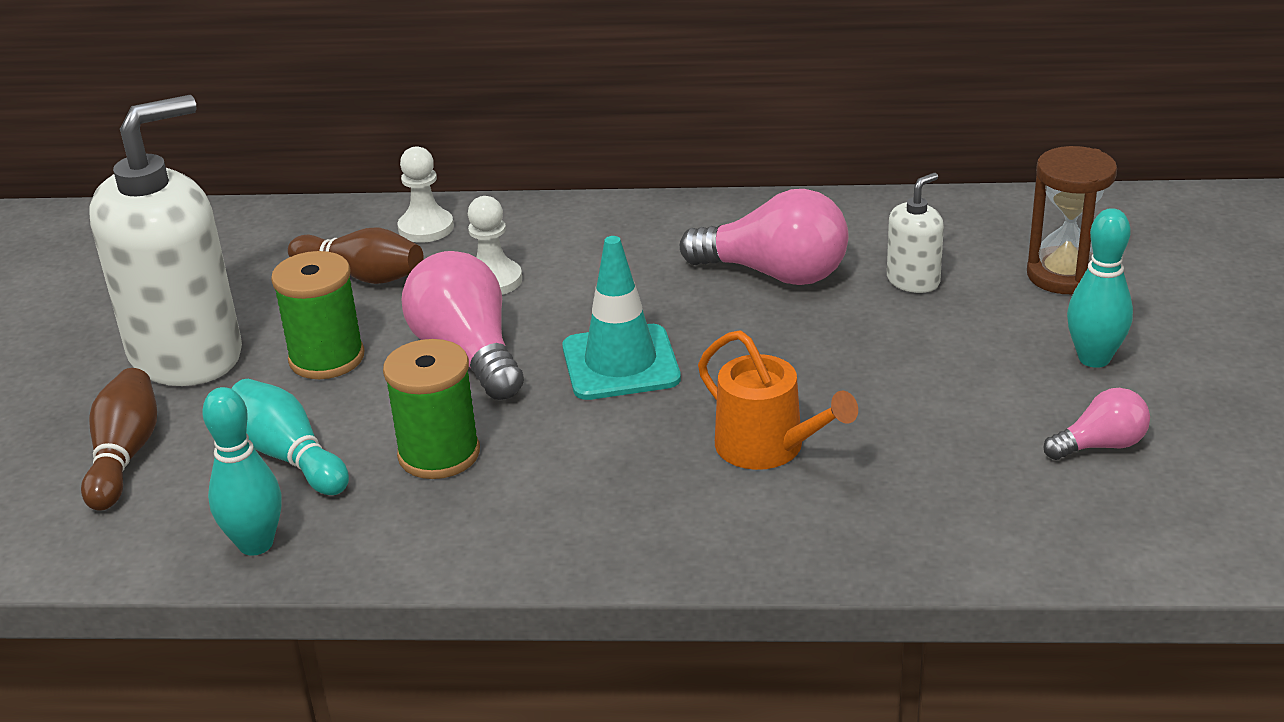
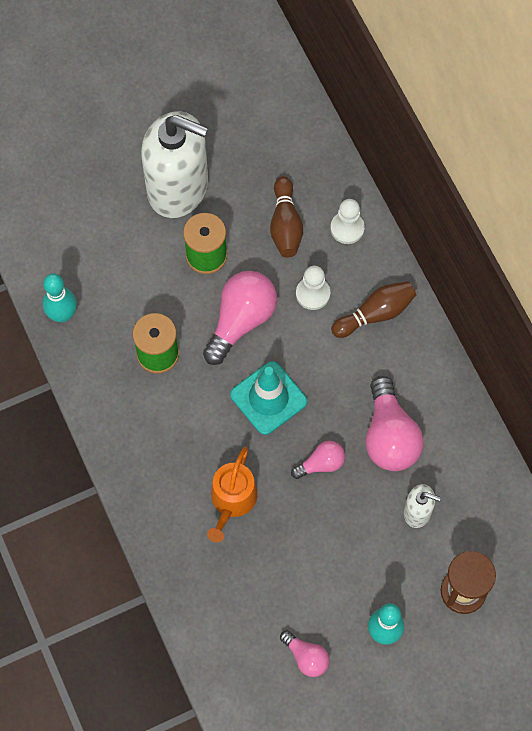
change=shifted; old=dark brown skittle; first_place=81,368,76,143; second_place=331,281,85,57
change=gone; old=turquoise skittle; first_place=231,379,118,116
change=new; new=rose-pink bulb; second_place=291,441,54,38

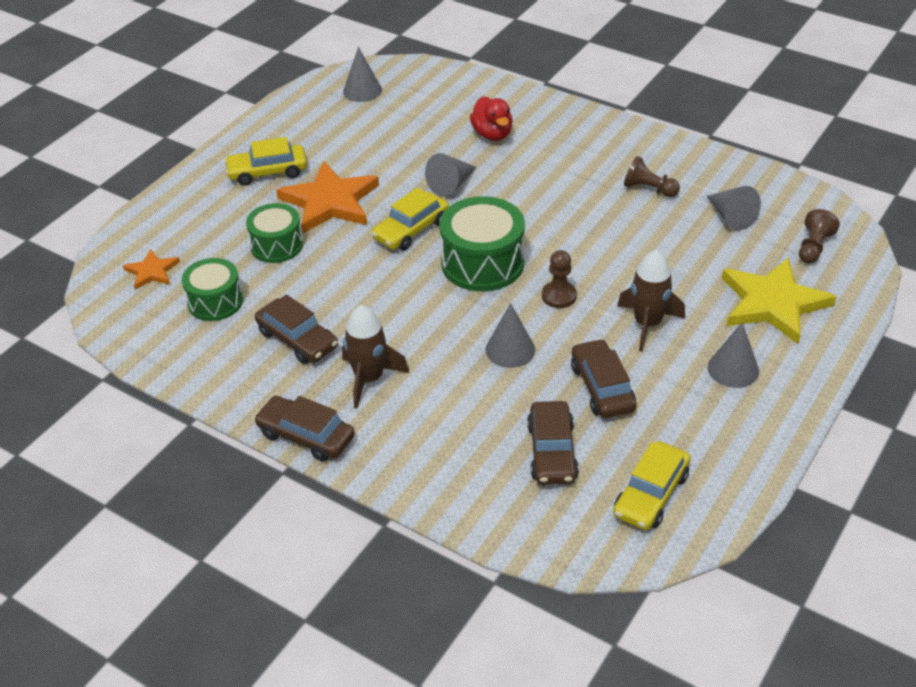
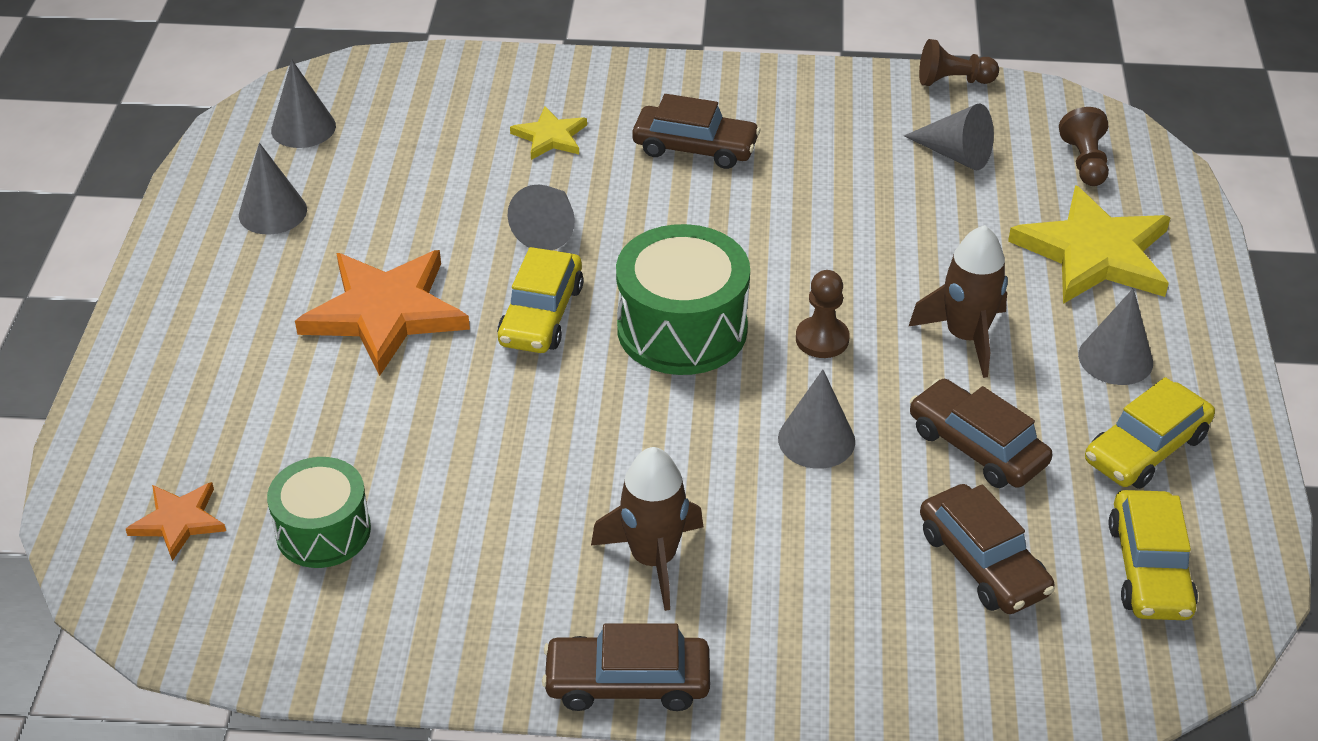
change=shifted; old=yellow toy car; first_place=224,137,83,49; second_place=1085,377,130,112
change=gone; old=green drum; first_place=246,203,57,60
change=shifted; old=dark brown toy car; first_place=255,294,83,70; second_place=632,94,128,75
change=swapped; old=scarlet rubber duck; new=yellow star; first_place=470,96,43,45; second_place=510,106,77,54
change=shifted; old=dark brown game pawn; first_place=624,156,56,41; second_place=919,39,80,47
change=new; new=gray cone shape; second_place=239,143,68,91

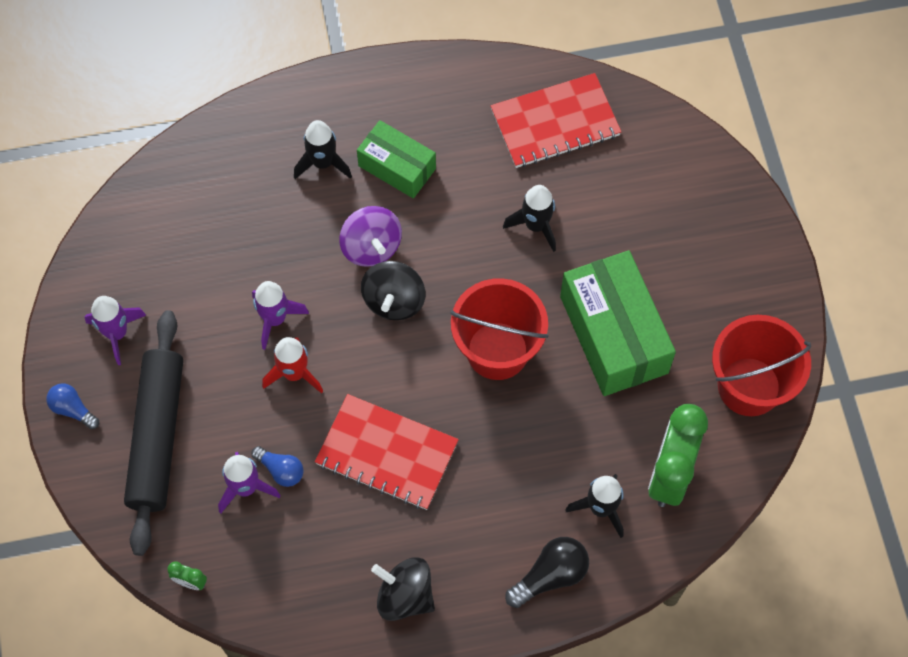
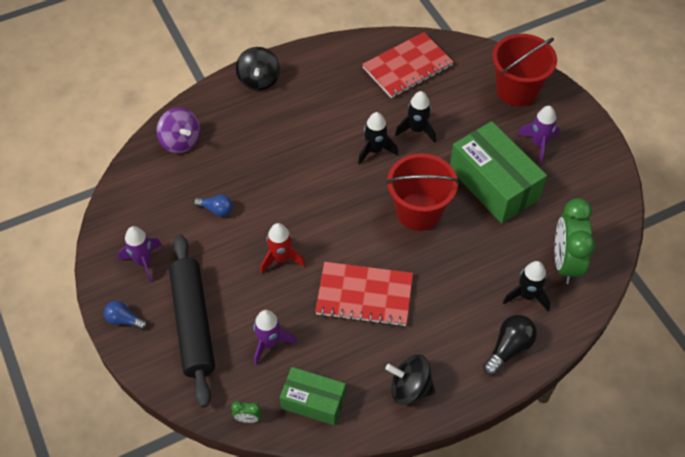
change=shifted; old=royal blue bulb; first_place=251,446,52,41; second_place=193,194,40,23
change=shifted; old=violet rocket; first_place=252,281,57,69; second_place=518,106,42,57
change=shifted; old=black rocket; first_place=294,120,58,59; second_place=358,112,40,53
change=shifted; old=violet whirligig; first_place=339,206,63,61; second_place=157,107,43,46
change=shifted; old=green box; first_place=357,120,79,79; second_place=280,367,66,59
change=shifted; old=black whirligig; first_place=361,261,65,59; second_place=236,47,44,44
change=shifted; old=scarlet sand bucket; first_place=712,315,99,101; second_place=492,34,65,72

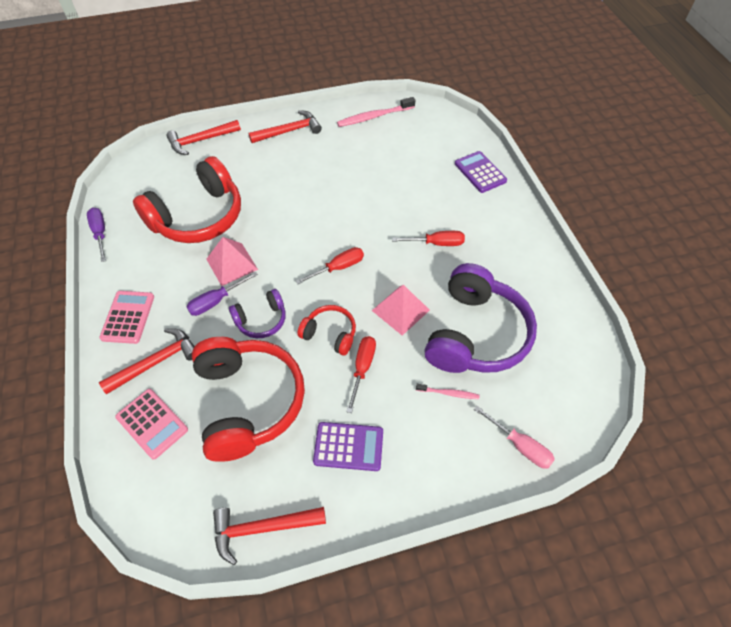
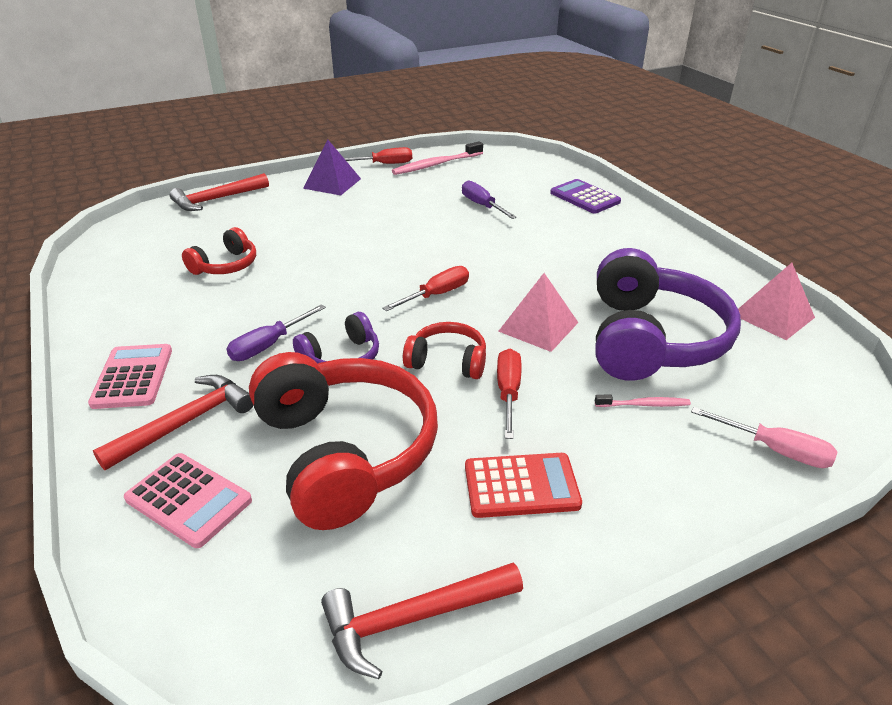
change=shifted; old=violet screwdriver; first_place=87,208,19,54; second_place=462,180,55,39
change=scaled; old=scarlet headphones; first_place=133,156,108,87; second_place=182,227,74,48; factor=0.49
change=shifted; old=rose-pink pyramid; first_place=206,237,52,49; second_place=738,263,77,77
change=swapped; old=scarlet claw hammer; new=violet pyramid; first_place=248,110,74,33; second_place=303,140,58,55
change=repainted; old=violet adding machine; new=scarlet adding machine; first_place=313,422,70,49; second_place=465,453,117,65
change=shifted; old=scarlet screwdriver; first_place=392,231,73,15; second_place=344,147,68,17

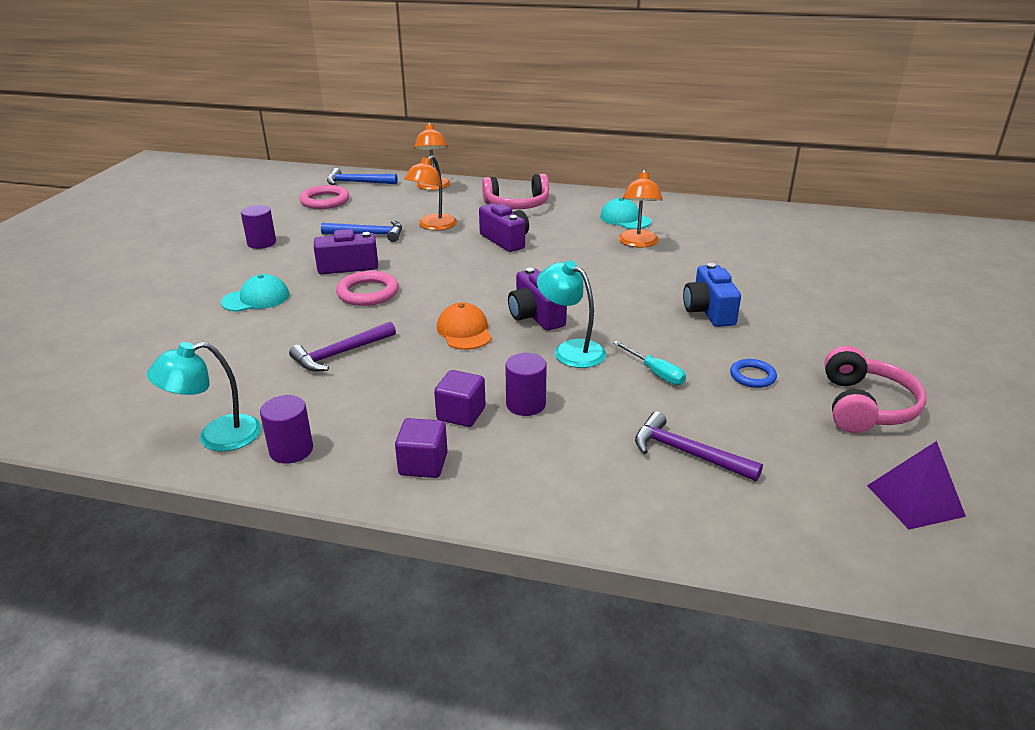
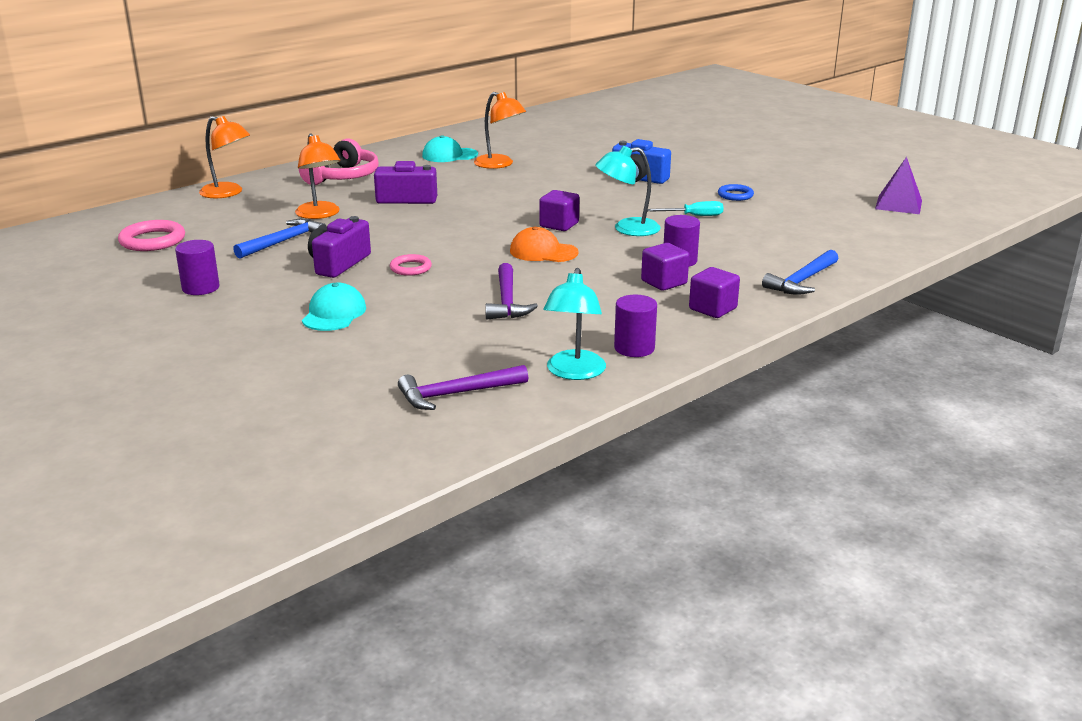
change=shifted; old=royal blue claw hammer; first_place=327,168,70,17; second_place=762,250,76,45
change=scaled; old=rose-pink hoop; first_place=336,271,63,35; second_place=390,254,42,22; factor=0.62
change=swapped; old=violet camera; new=violet solid cube; first_place=508,268,59,63; second_place=539,190,40,41
change=shifted; old=violet claw hammer; first_place=635,411,128,70; second_place=398,365,130,45
change=gone; old=rose-pink headphones; first_place=824,346,103,87

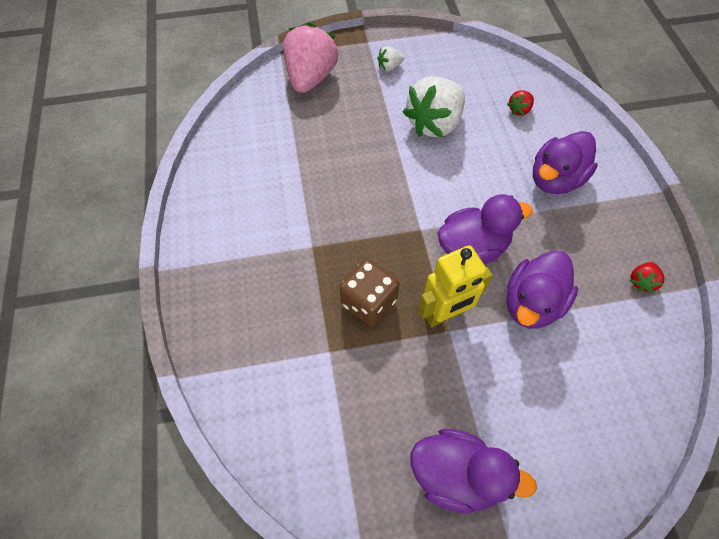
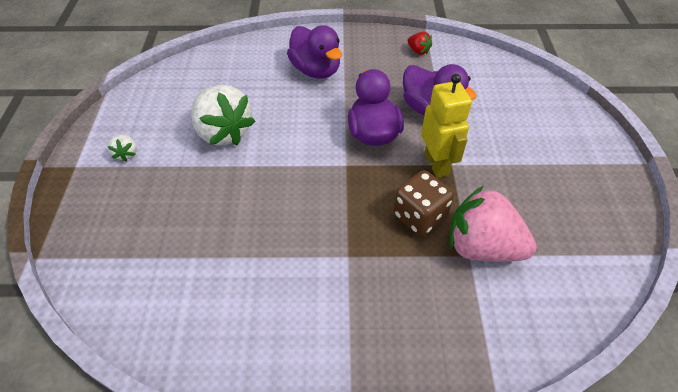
change=shifted; old=rose-pink berry; first_place=283,22,55,71; second_place=450,186,87,76
change=gone; old=violet rubber duck; first_place=411,429,126,84
change=gone; old=scarlet berry; first_place=507,90,27,26

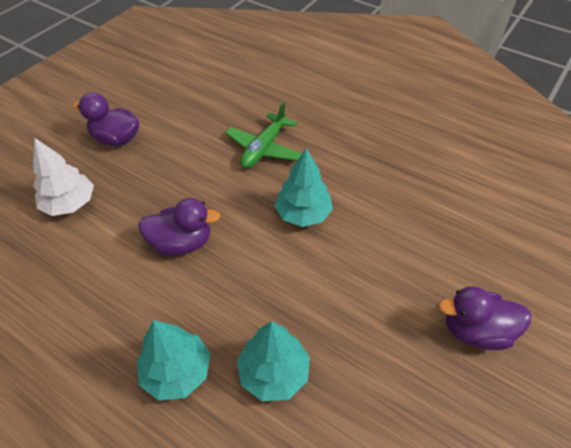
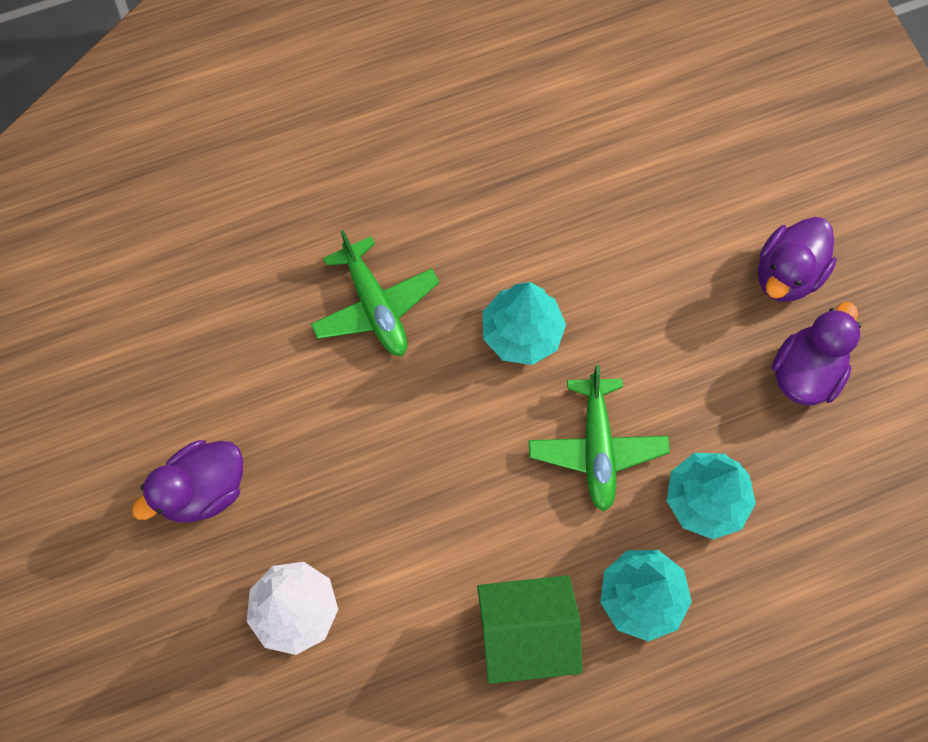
change=shifted; old=violet rubber duck; first_place=138,198,83,58; second_place=772,302,89,103
change=new; new=green house; second_place=477,575,106,109
change=new; new=green toy plane; second_place=529,365,141,147

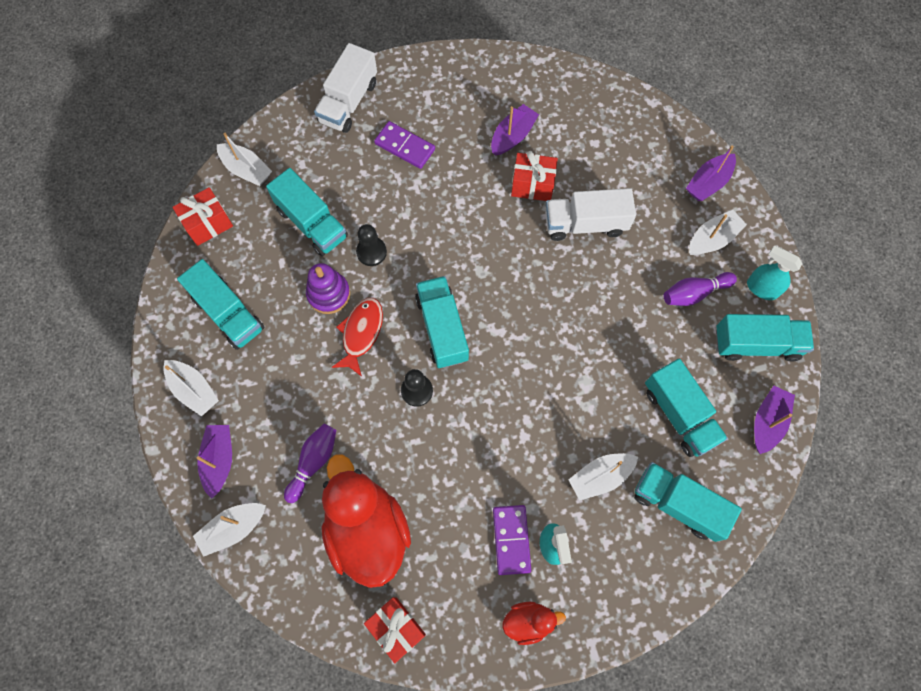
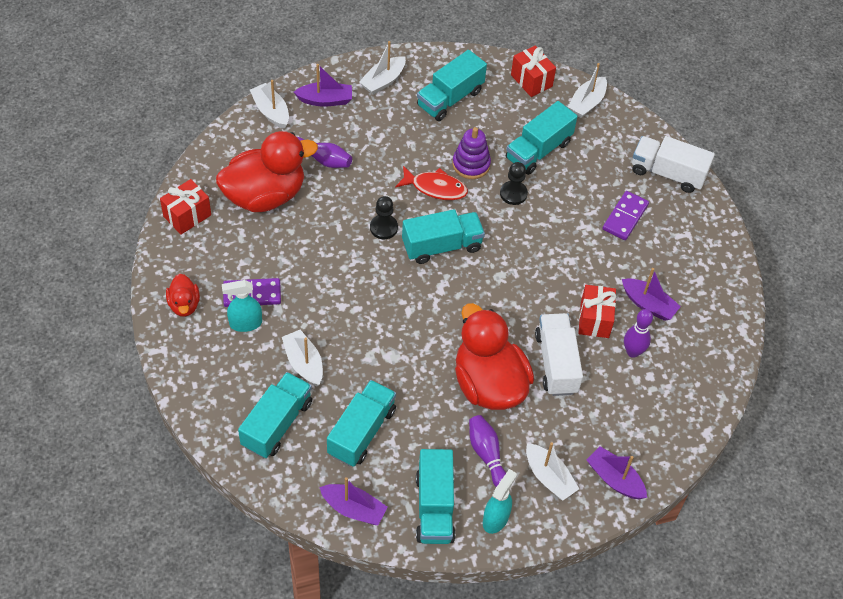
change=rotated; old=turquoise lorry; first_place=645,358,83,99; second_place=327,380,69,87; degrees=150
change=new; new=scarlet rubber duck; second_place=455,303,79,107
change=new; new=violet skittle; second_place=624,309,29,49

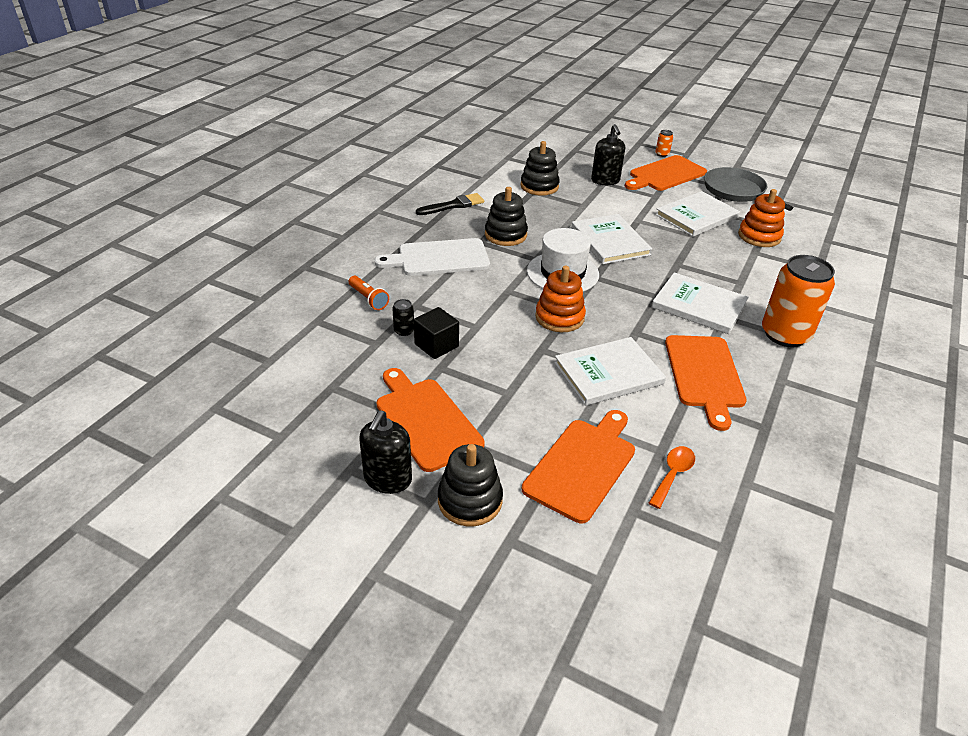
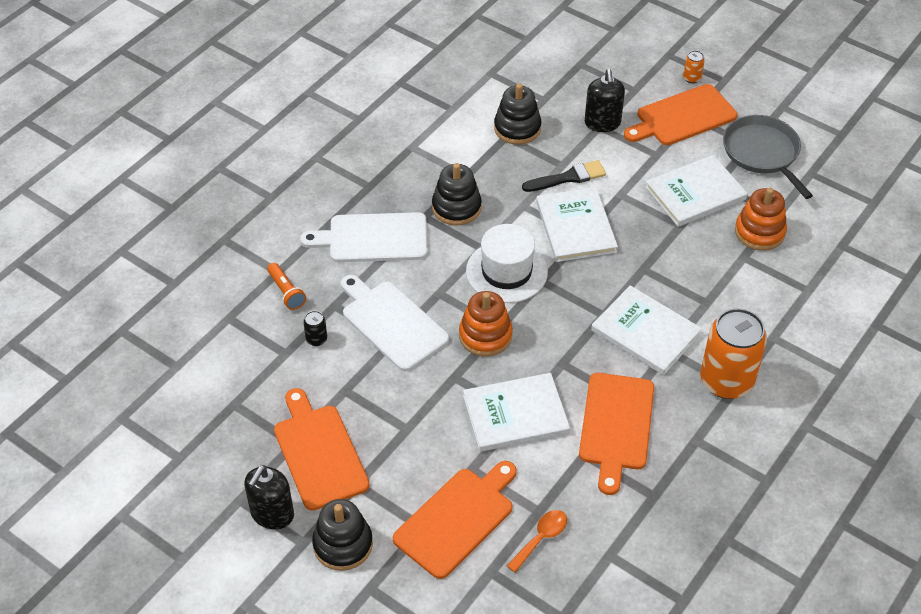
change=gone; old=black solid cube; first_place=414,307,45,52
change=shifted; old=black paintbrush; first_place=416,193,68,22; second_place=522,160,84,32
change=new; new=pure white cutting board; second_place=341,275,108,96

